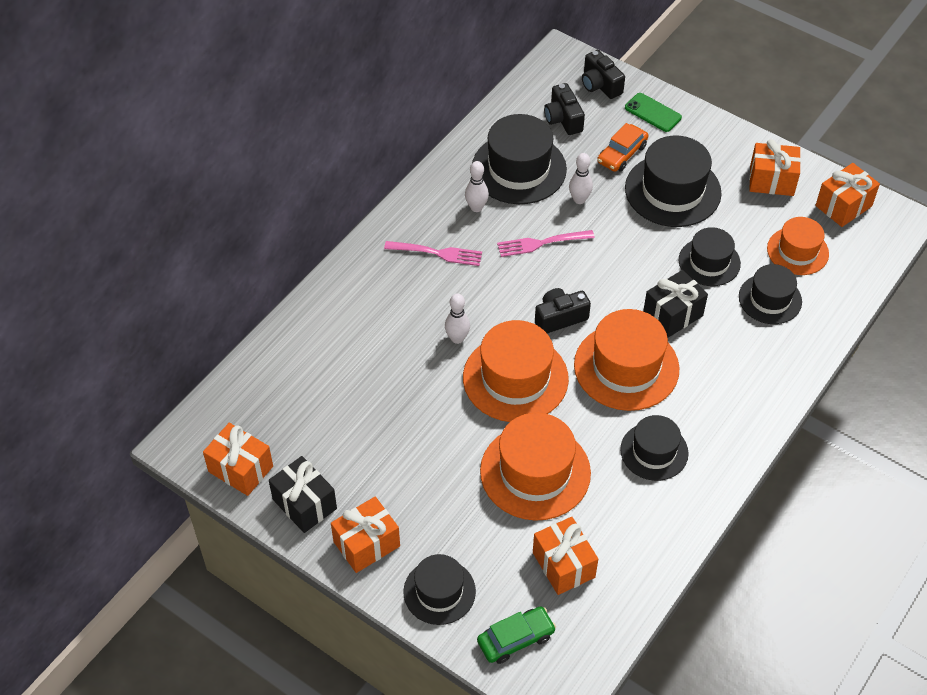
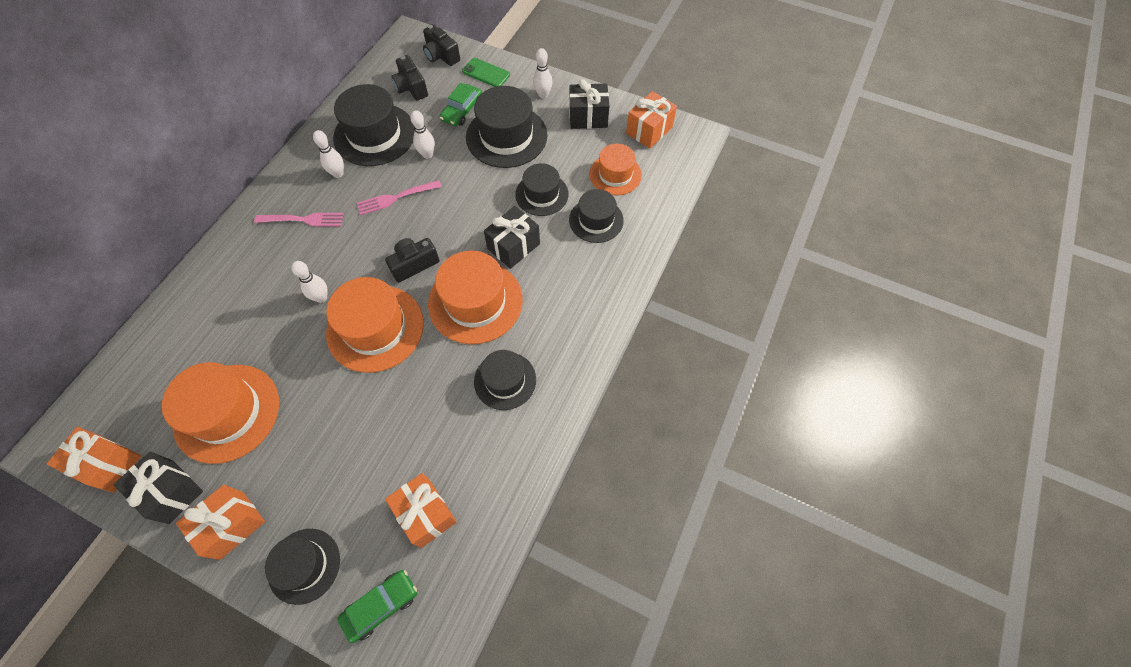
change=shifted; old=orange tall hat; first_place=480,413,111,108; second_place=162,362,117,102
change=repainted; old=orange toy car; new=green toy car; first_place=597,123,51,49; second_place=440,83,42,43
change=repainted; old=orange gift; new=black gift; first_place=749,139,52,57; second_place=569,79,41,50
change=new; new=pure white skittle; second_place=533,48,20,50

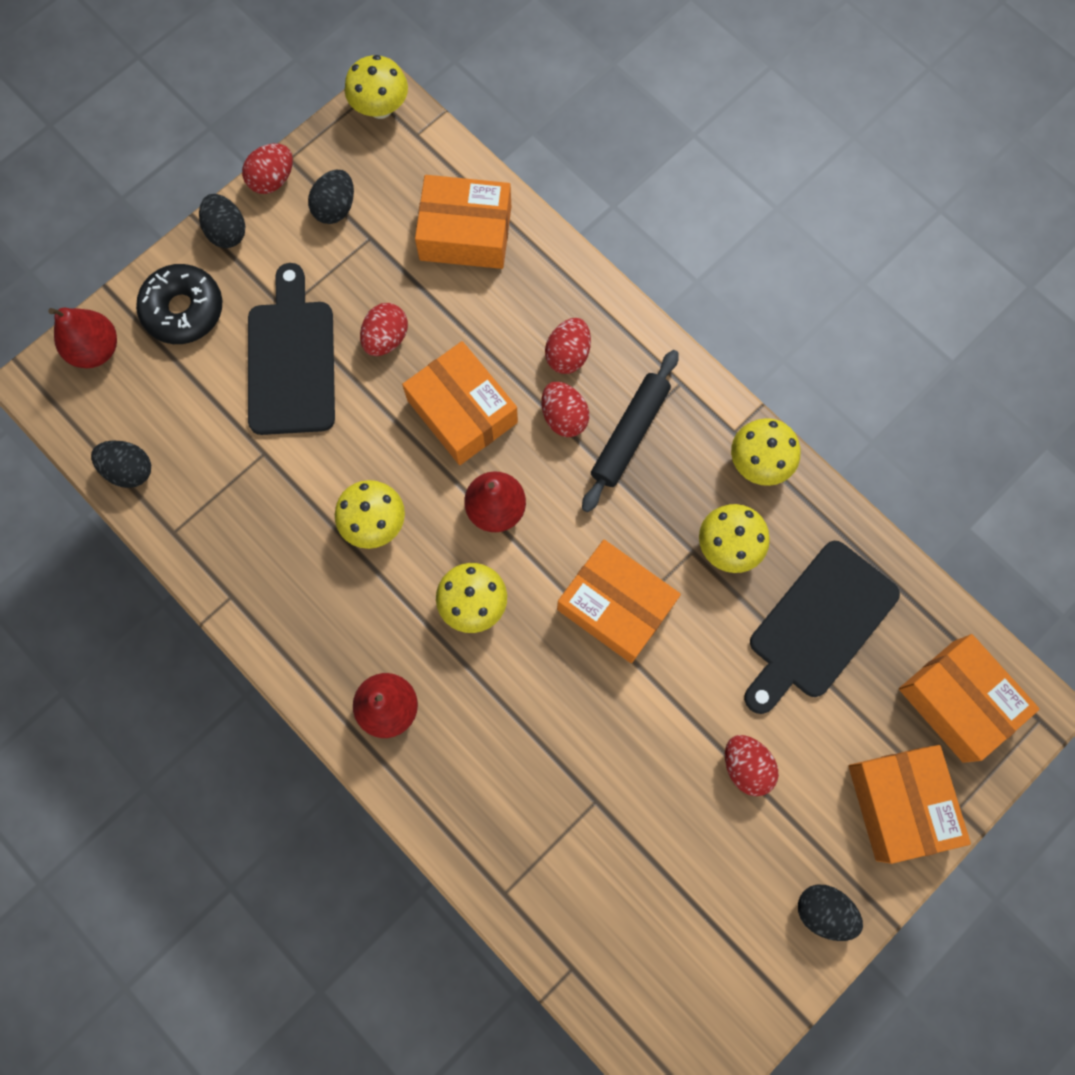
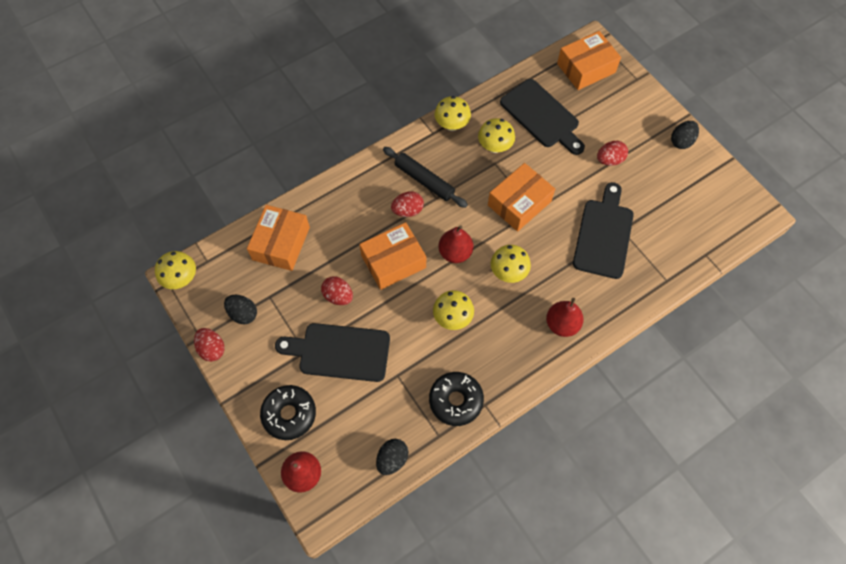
change=gone; old=black toy egg; first_place=199,194,46,54
change=gone; old=scarlet toy egg; first_place=545,318,46,56
change=gone; old=orange box; first_place=849,745,122,119
change=new; new=black donut; second_place=429,372,55,54
change=new; new=black cutting board; second_place=573,182,61,97

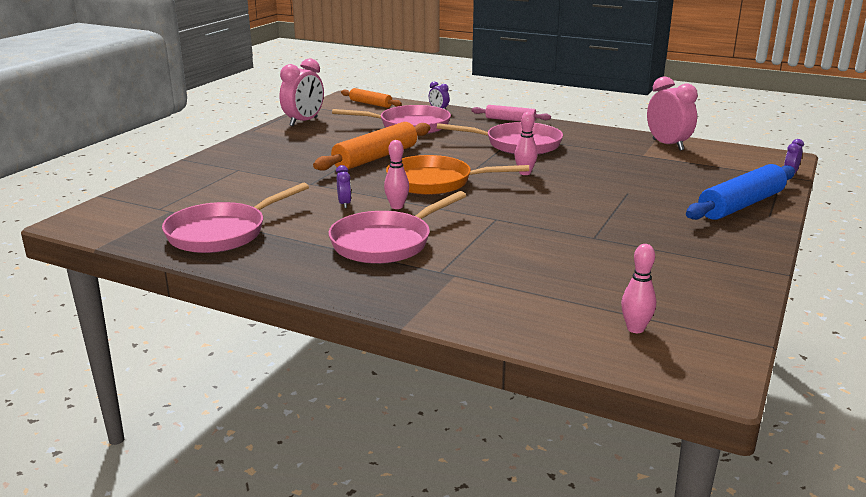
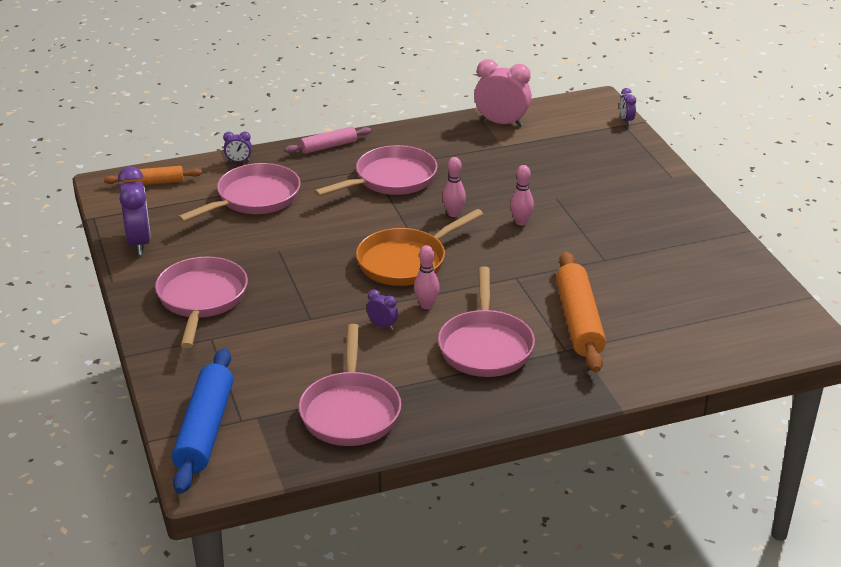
change=repainted; old=rose-pink clock; new=violet clock; first_place=279,58,45,68; second_place=118,166,33,89
change=shifted; old=orange rolling pin; first_place=313,122,118,49; second_place=556,251,50,122
change=shifted; old=rose-pink skittle; first_place=621,244,35,89; second_place=510,165,24,61
change=shifted; old=royal blue rolling pin; first_place=686,164,109,56; second_place=172,348,61,146
change=new; new=rose-pink skillet; second_place=155,257,93,91

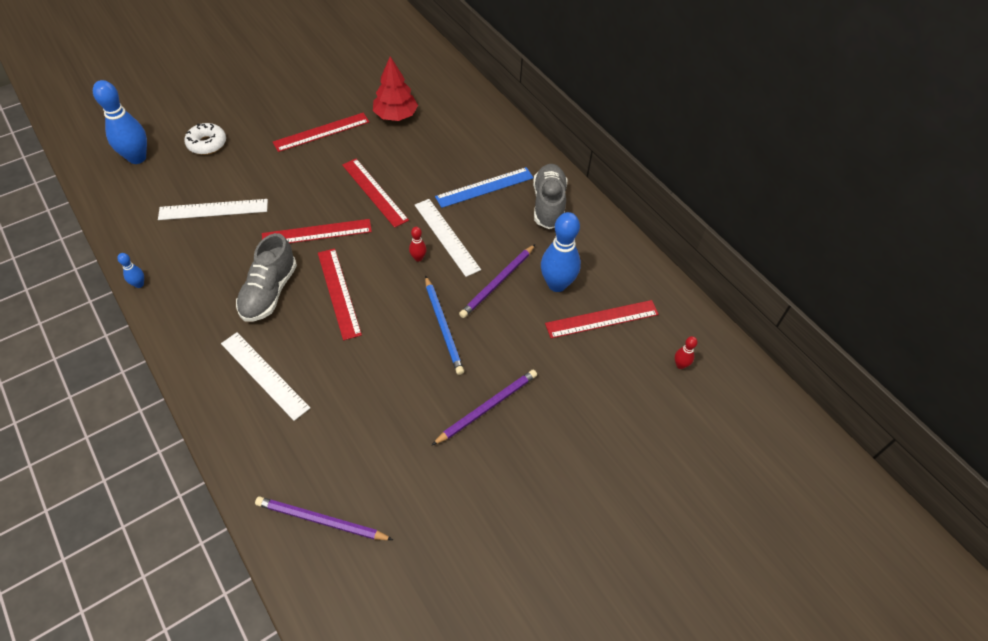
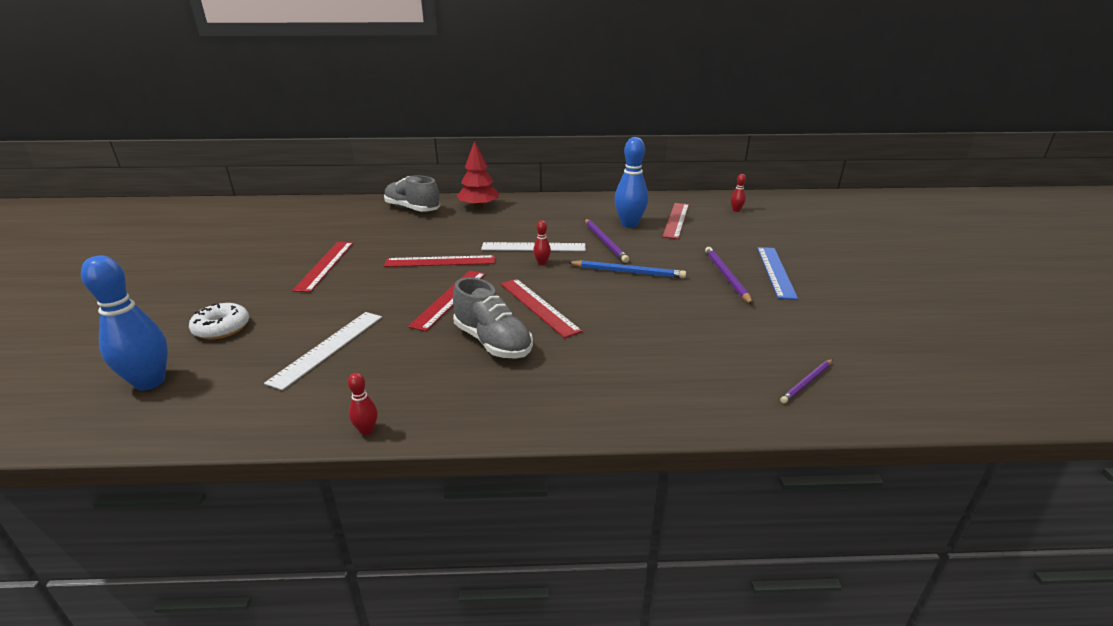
change=repainted; old=royal blue skittle; new=scarlet skittle; first_place=117,253,27,35; second_place=348,373,30,62
change=gone; old=pure white ruler; first_place=221,332,89,89
change=scaled; old=violet pencil; first_place=255,496,138,44; second_place=780,359,53,44; factor=0.63
change=rotated; old=scarlet ruler; first_place=318,248,44,92; second_place=501,279,81,59; degrees=45
change=shifted; old=scarlet fir tree; first_place=373,56,45,65; second_place=457,141,42,68
change=shifted; old=royal blue ruler; first_place=435,167,99,41; second_place=757,247,41,53
change=shifted; old=gray lace-up shoe; first_place=533,164,34,65; second_place=384,175,56,37

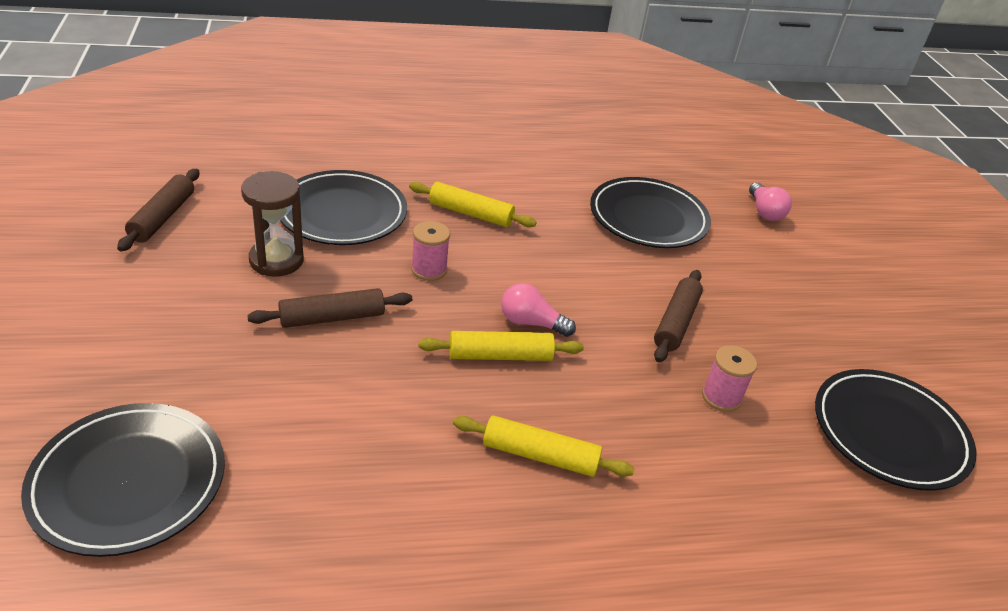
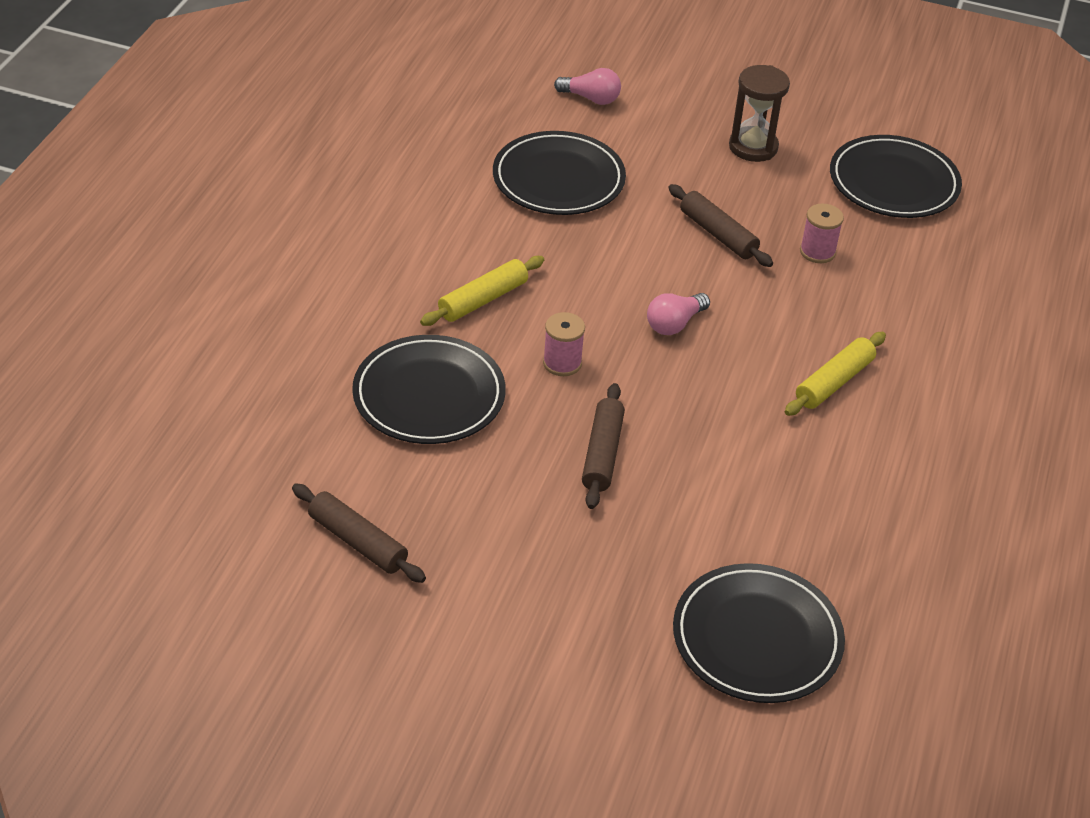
change=shifted; old=dark brown sand timer; first_place=241,171,63,106; second_place=729,65,61,97
change=gone; old=yellow rolling pin; first_place=419,331,165,30

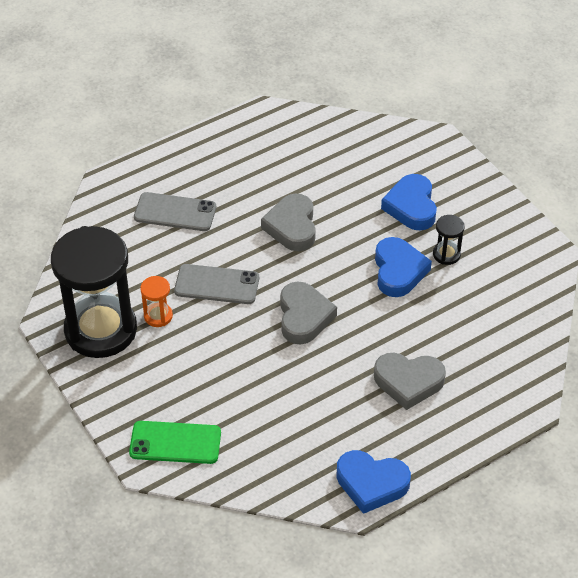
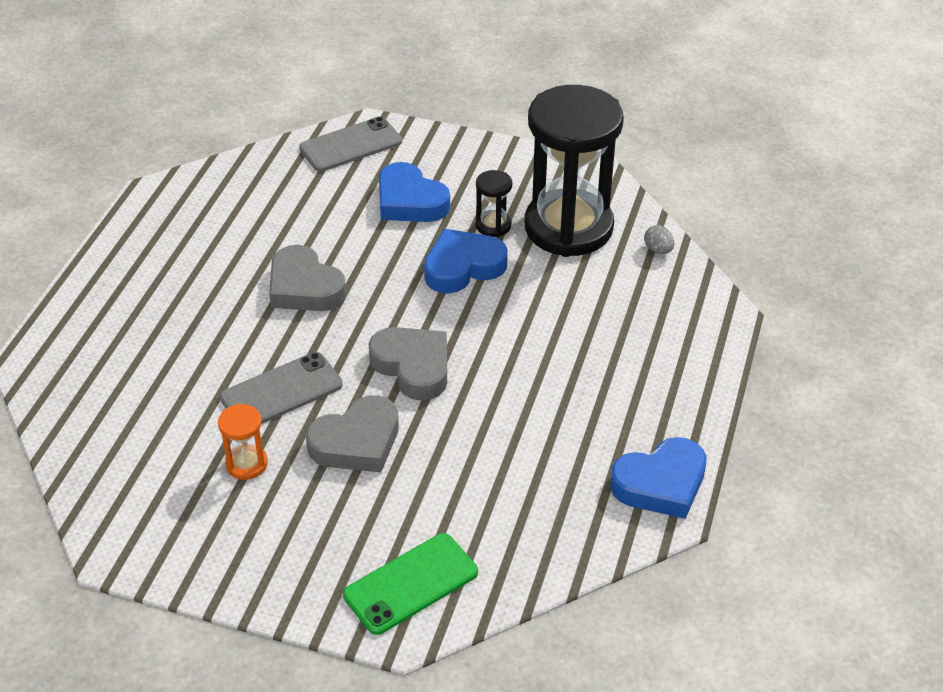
change=shifted; old=black sand timer; first_place=51,226,86,132; second_place=525,85,99,172
change=shifted; old=gray phone; first_place=134,192,82,39; second_place=299,117,103,55
change=shifted; old=gray heart; first_place=374,353,72,57; second_place=306,395,93,77
change=rotated; old=royal blue heart; first_place=375,237,57,60; second_place=424,229,84,64; degrees=-75
change=new; new=gray toy egg; second_place=644,225,31,29

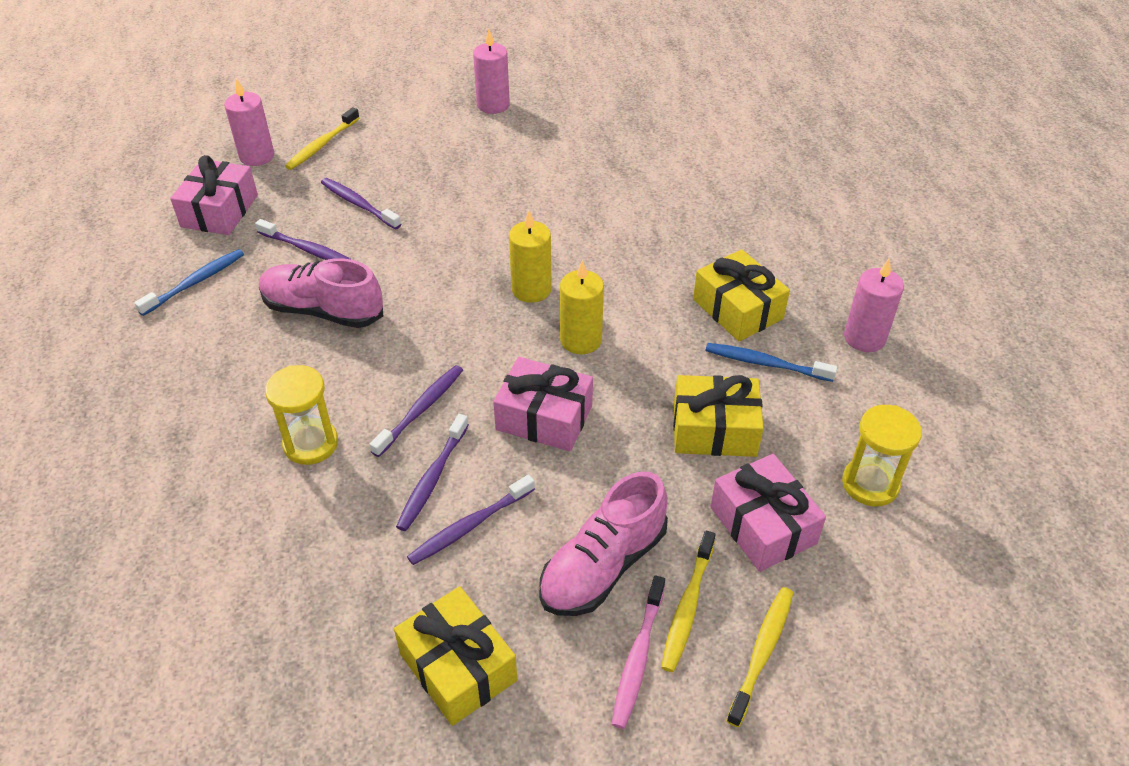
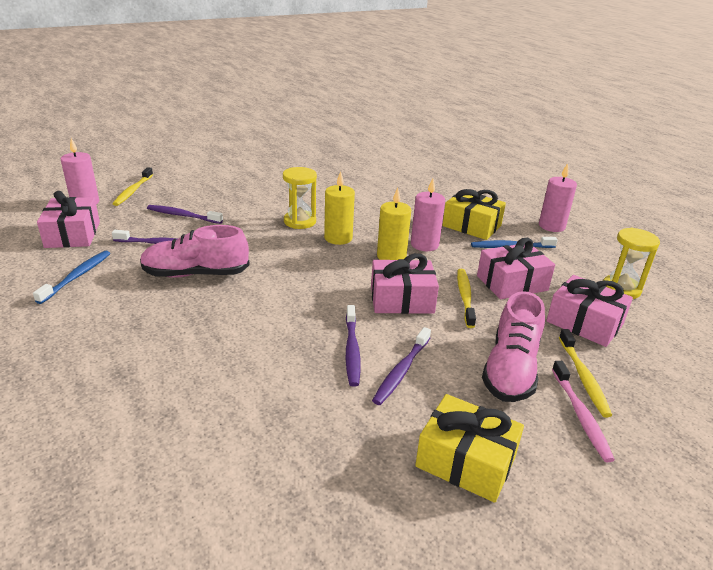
change=shifted; old=yellow sand timer; first_place=265,365,73,100; second_place=283,167,34,62
change=gone; old=violet tooth brush; first_place=369,365,94,92
change=shifted; old=rose-pink wax candle; first_place=473,29,37,85; second_place=411,178,34,73
change=repainted; old=yellow gift; new=rose-pink gift; first_place=673,375,91,82; second_place=477,238,78,61
change=shifted; old=yellow tooth brush; first_place=726,587,67,140; second_place=457,269,19,59

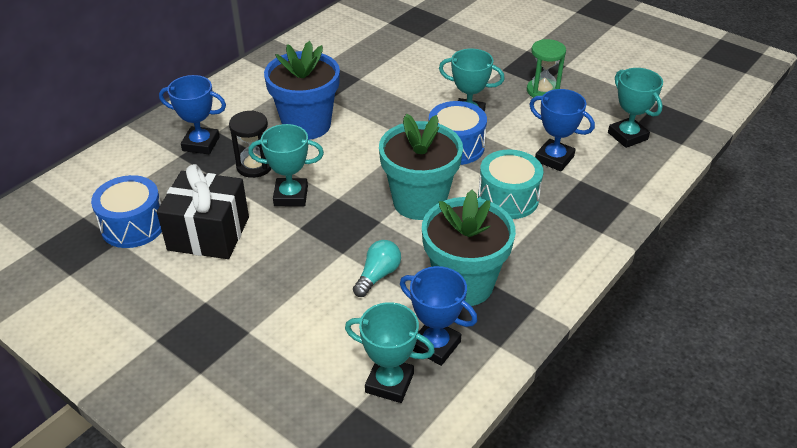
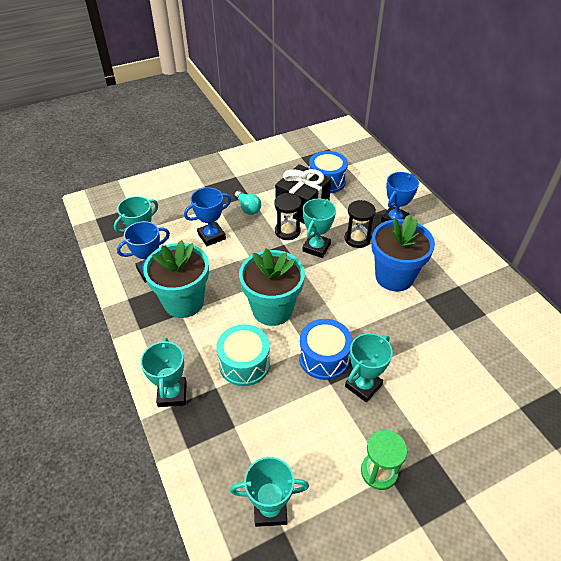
change=shifted; old=turquoise bulb; first_place=353,240,48,57; second_place=234,191,27,24
change=shifted; old=royal blue award cup; first_place=529,89,66,83; second_place=184,188,47,58
change=new; new=turquoise award cup; second_place=140,338,47,69
change=new; new=black sand timer; second_place=274,193,28,47

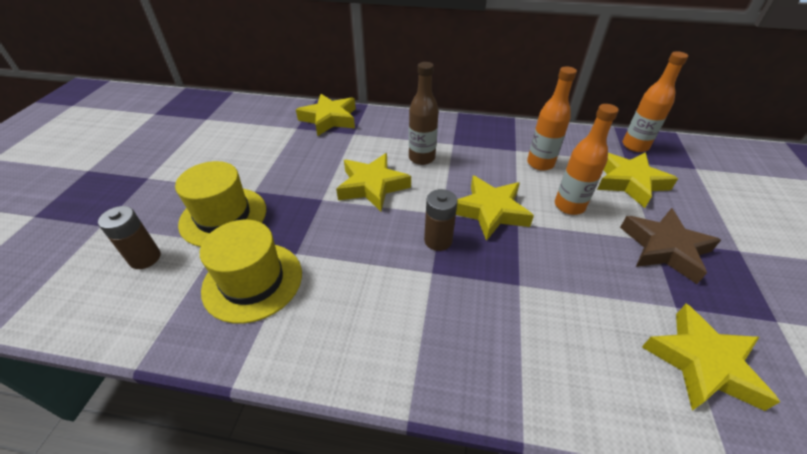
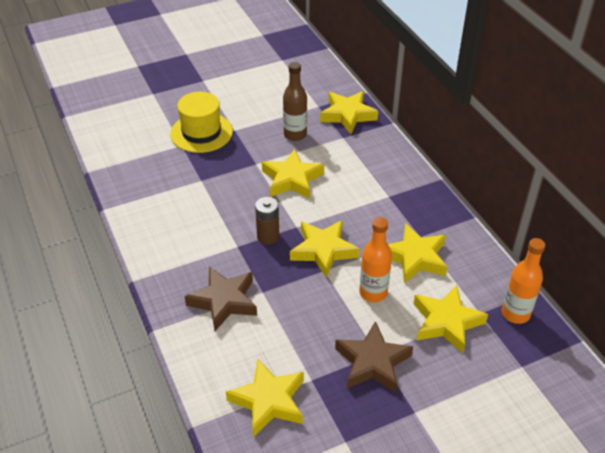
change=gone; old=dark brown AA battery; first_place=98,206,63,63
change=gone; old=yellow tall hat; first_place=200,220,102,104
change=shifted; old=dark brown drink bottle; first_place=409,62,30,103; second_place=283,62,24,79
change=swapped; old=orange drink bottle; new=yellow star; first_place=527,66,50,105; second_place=388,223,59,60
change=new; new=dark brown star; second_place=184,267,73,64

